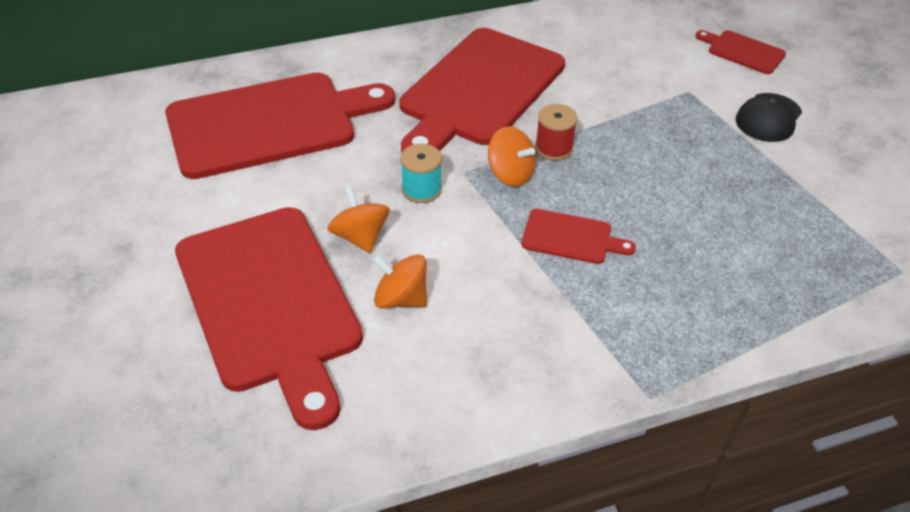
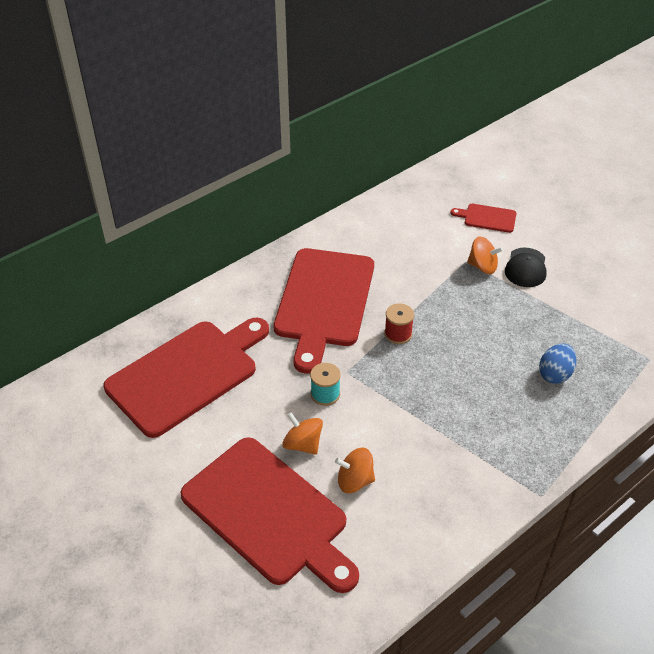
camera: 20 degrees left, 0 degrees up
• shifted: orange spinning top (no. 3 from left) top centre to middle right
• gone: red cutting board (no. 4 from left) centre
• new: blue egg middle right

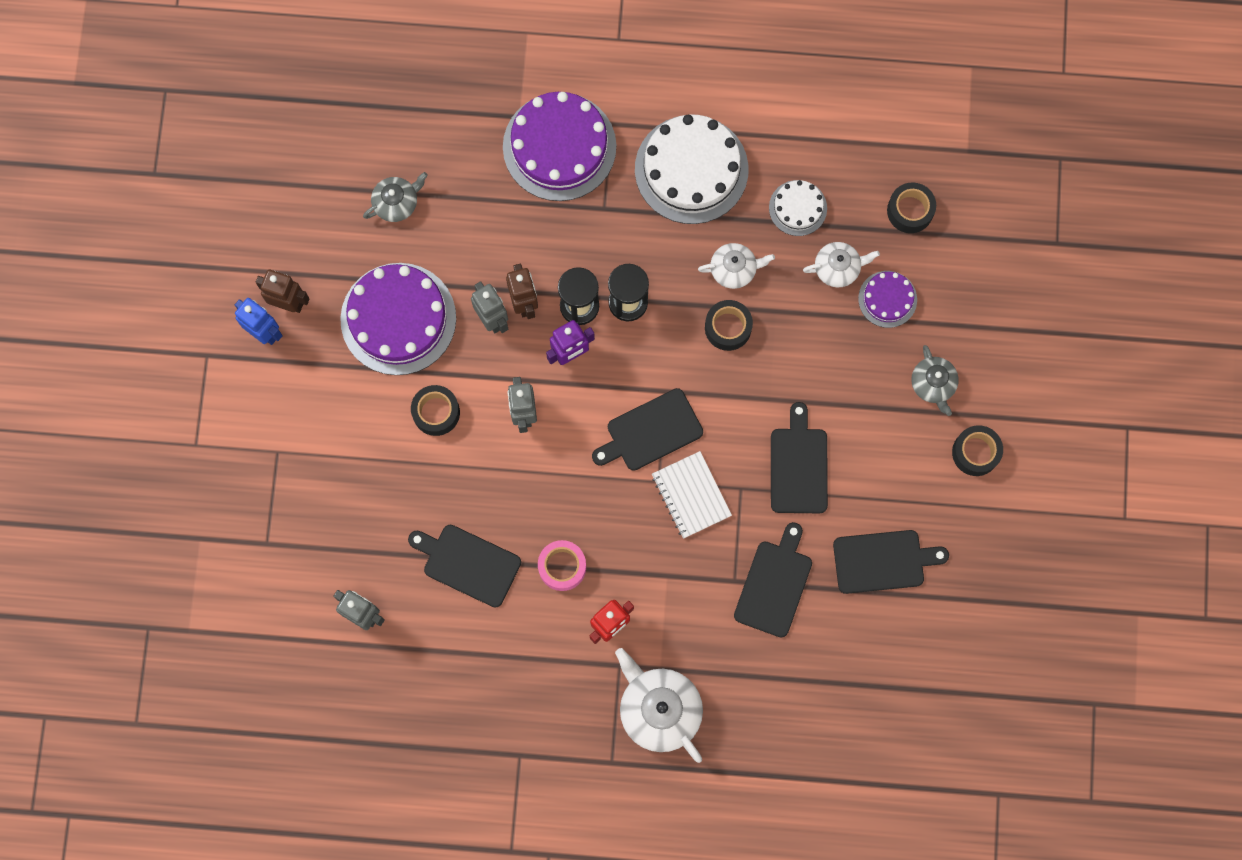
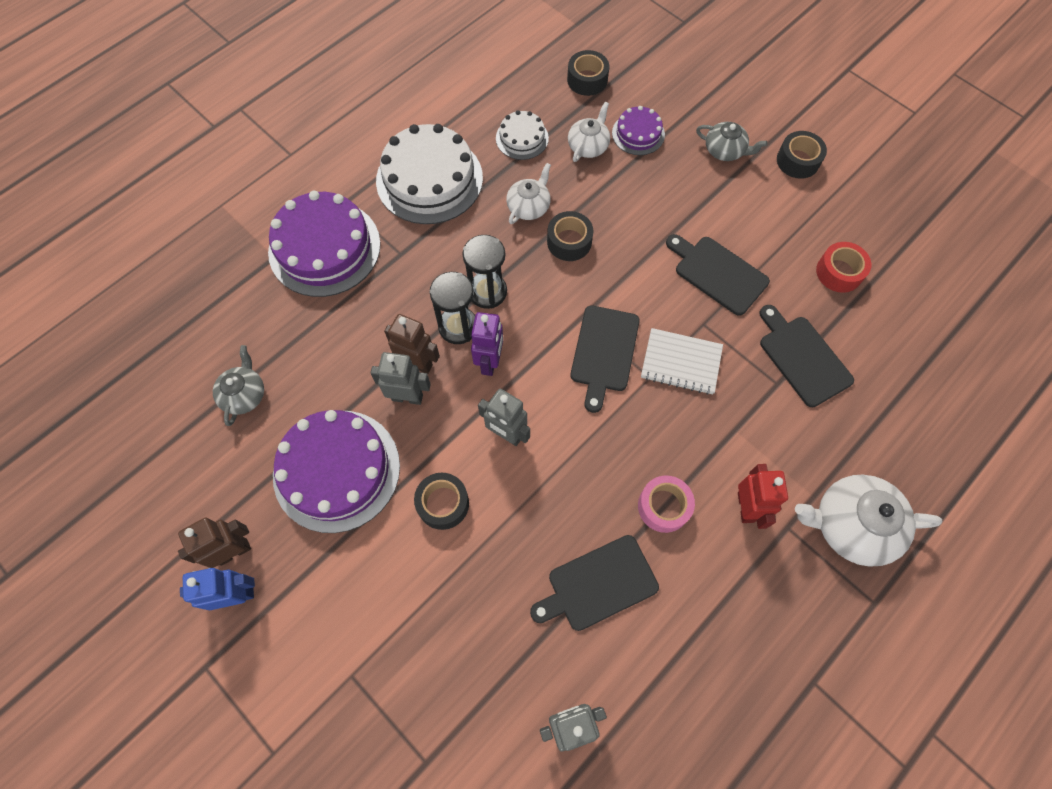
camera: 50 degrees left, 10 degrees down
• swapped: black cutting board (no. 5 from left) middle right to red tape middle right

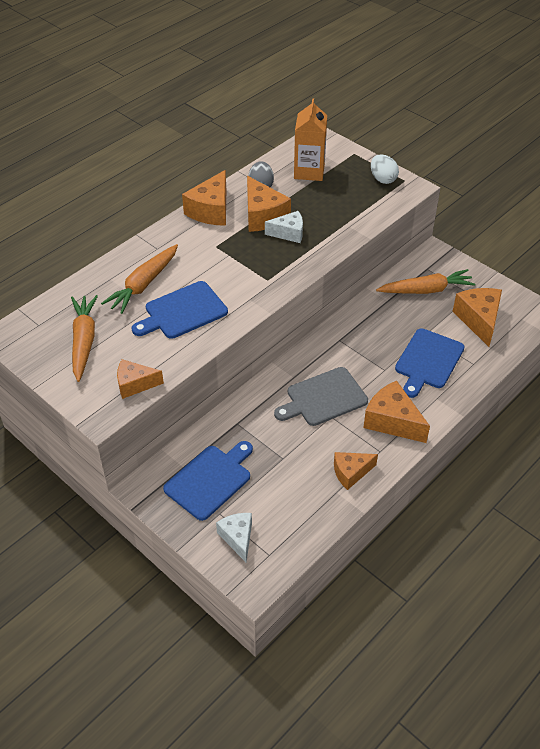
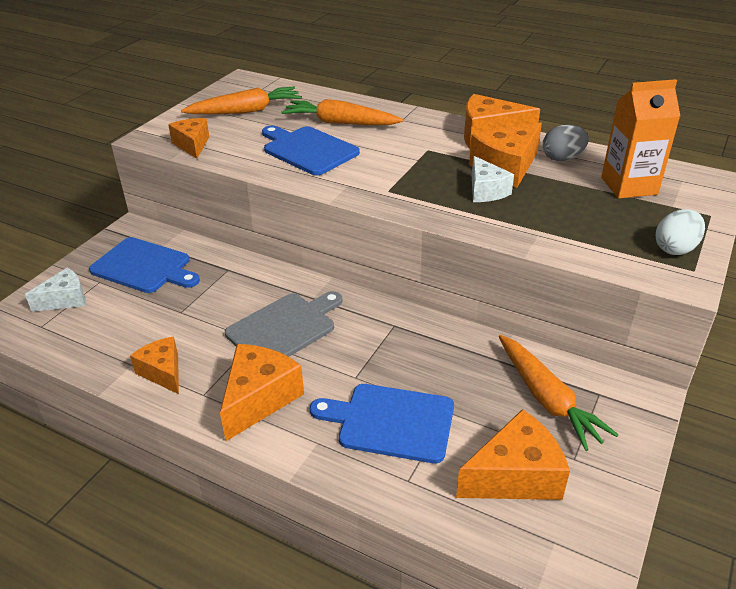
camera: 75 degrees right, 10 degrees down
• rotated: grey cutting board centre = centre 90 degrees clockwise

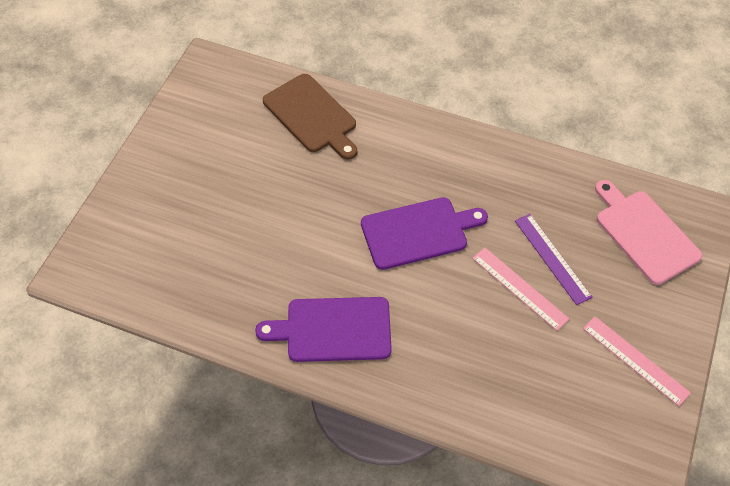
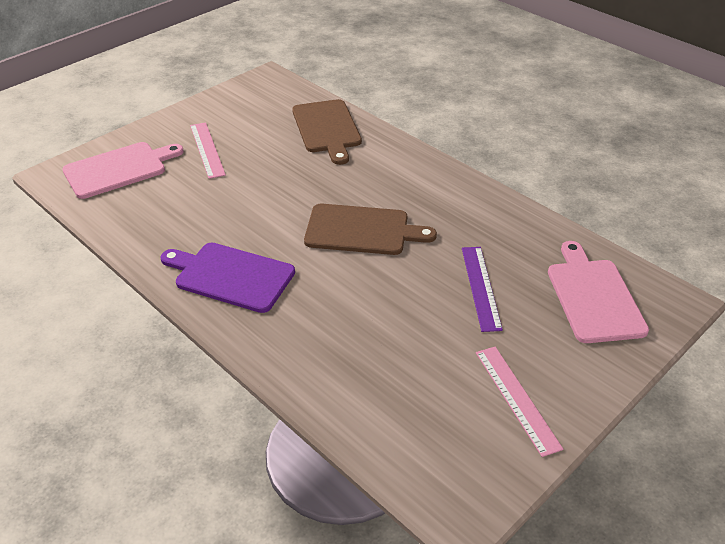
camera: 25 degrees right, 15 degrees down
• repainted: purple cutting board (no. 2 from left) centre to brown cutting board (no. 2 from left) centre
• shifted: pink ruler (no. 1 from left) middle right to top left
• new: pink cutting board (no. 1 from left) top left

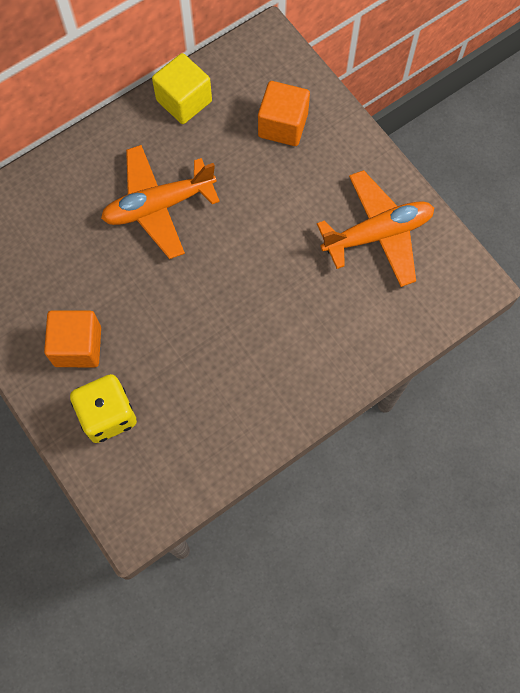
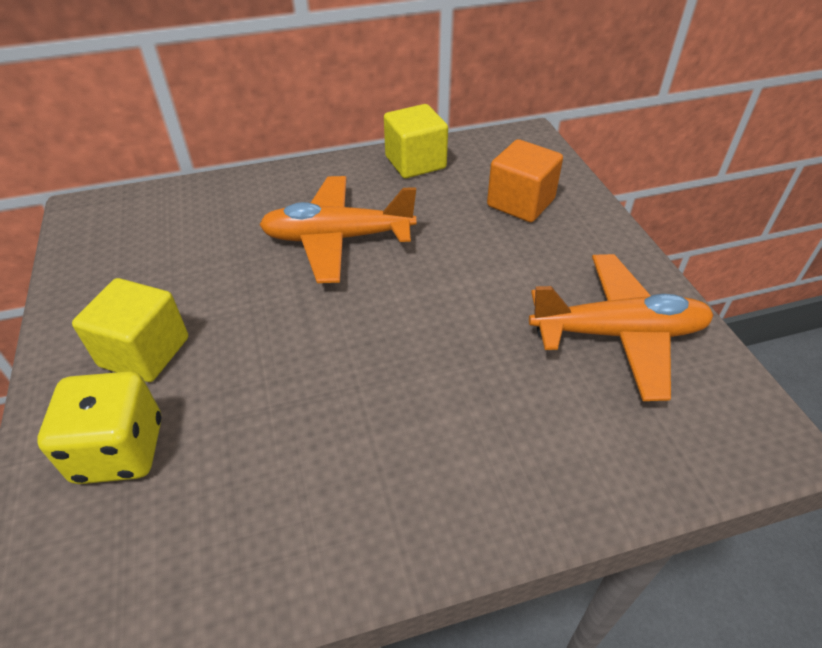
camera: 20 degrees right, 25 degrees down
• repainted: orange cube (no. 1 from left) middle left to yellow cube (no. 1 from left) middle left

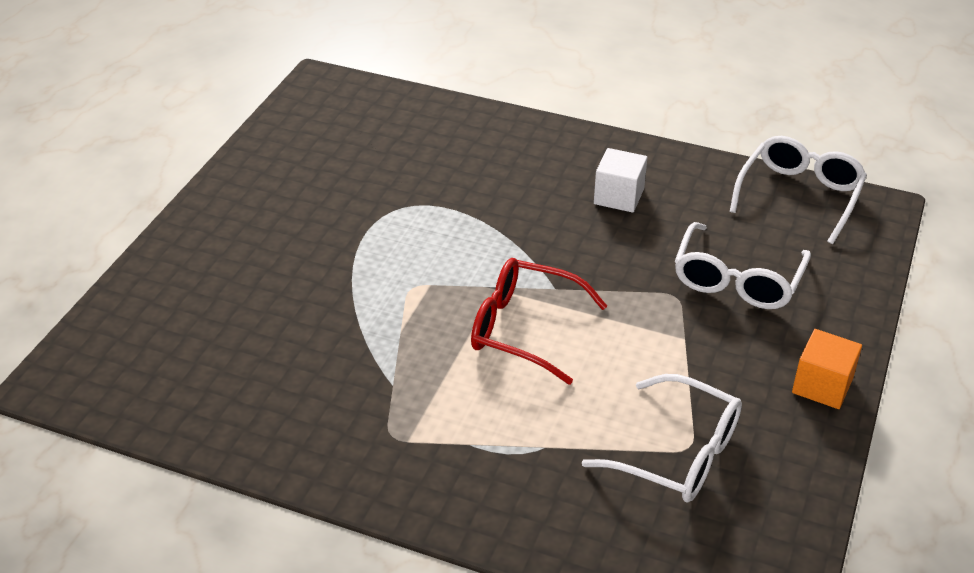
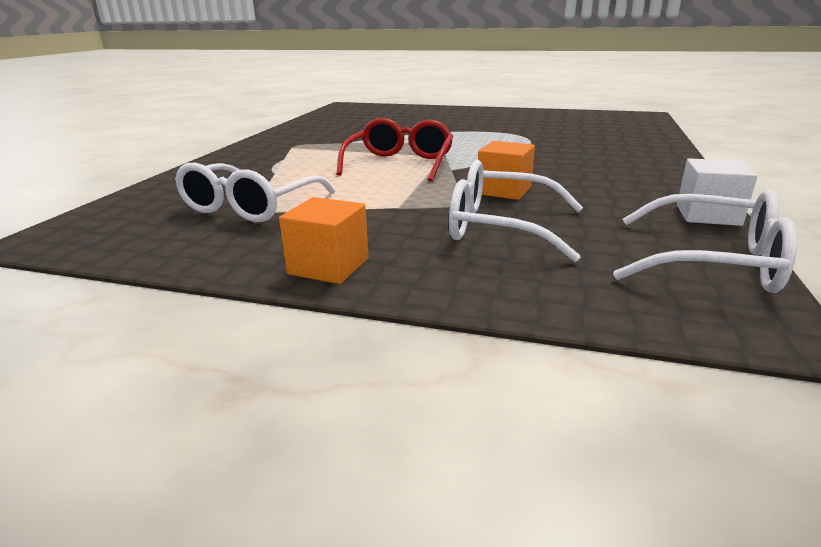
camera: 85 degrees right, 15 degrees down
• shifted: white cube top centre to middle right
• new: orange cube (no. 2 from left) top centre

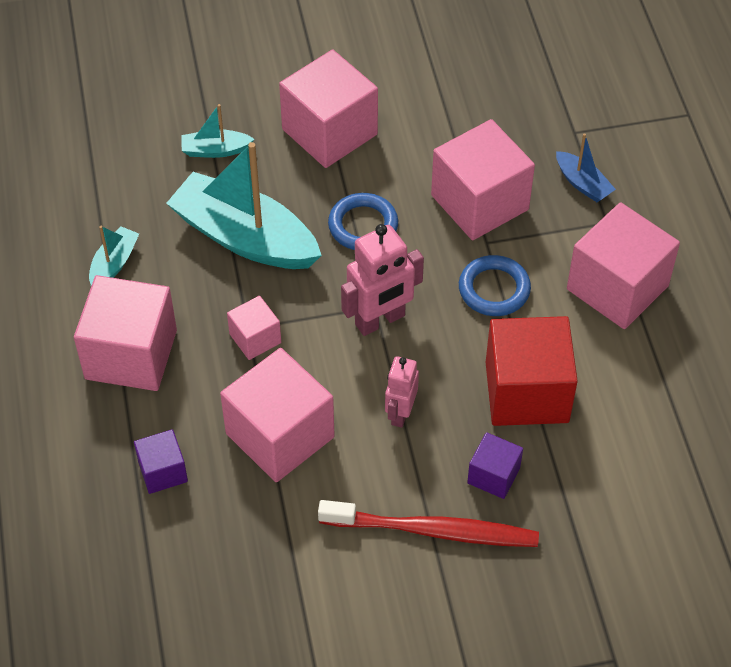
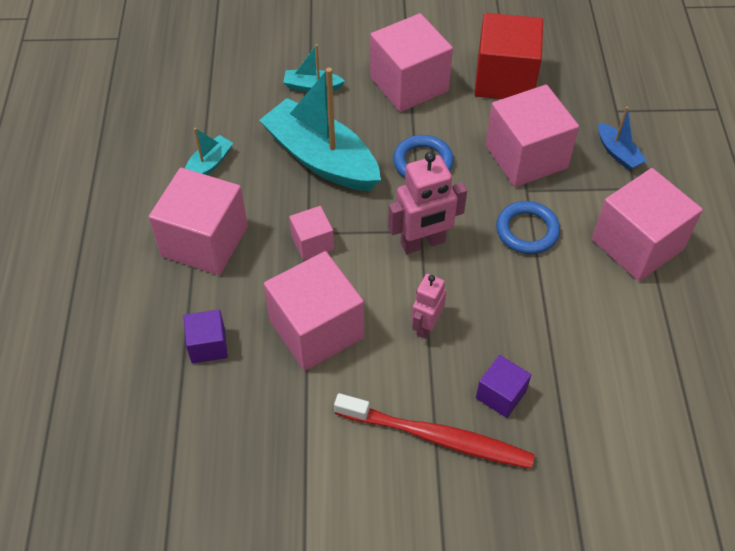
camera: 10 degrees right, 0 degrees up
• shifted: red cube middle right to top right

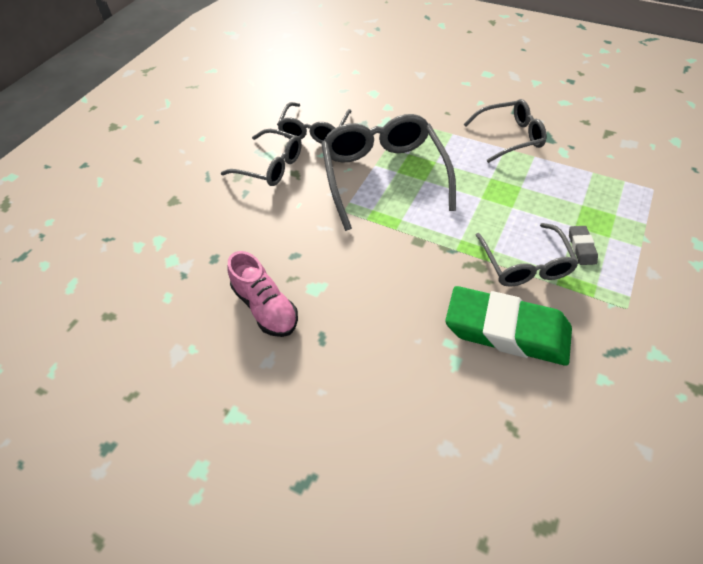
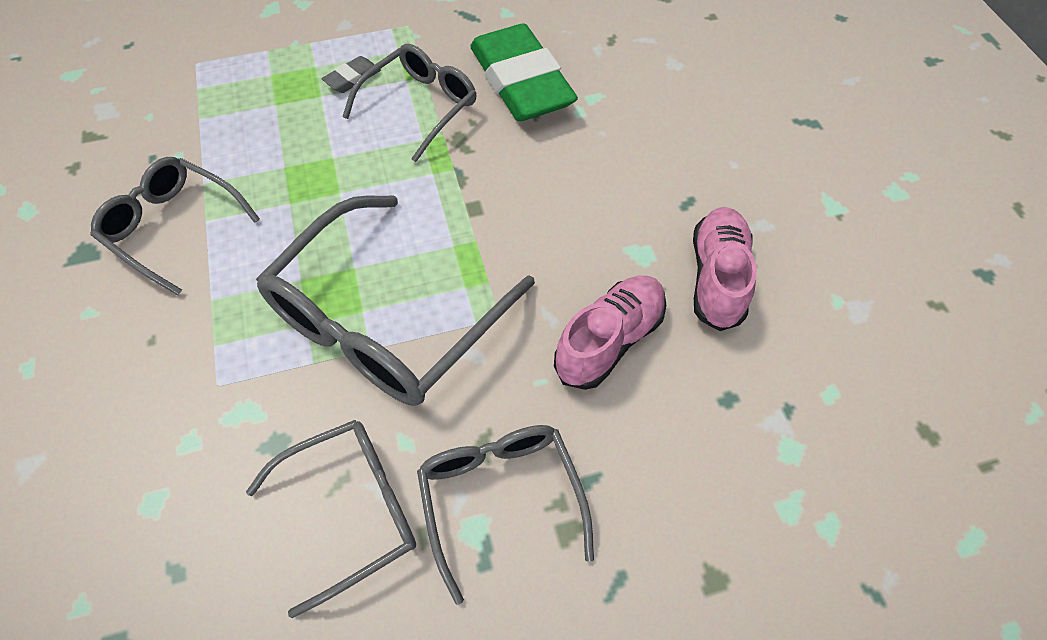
camera: 135 degrees left, 5 degrees up
• new: pink shoe (no. 1 from left) centre

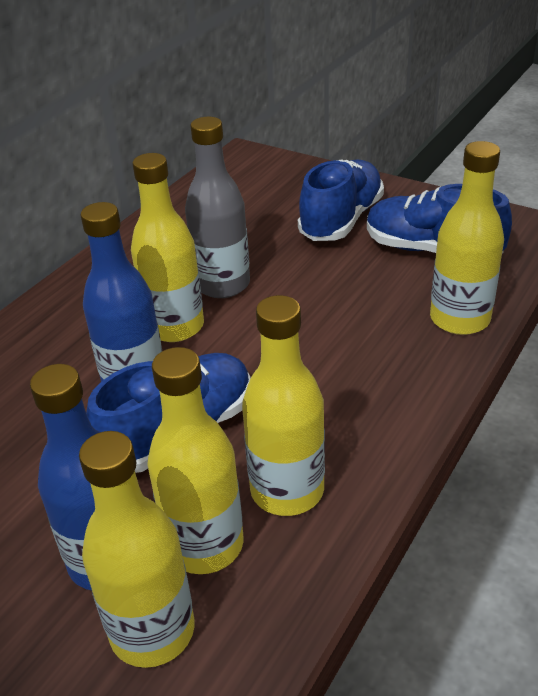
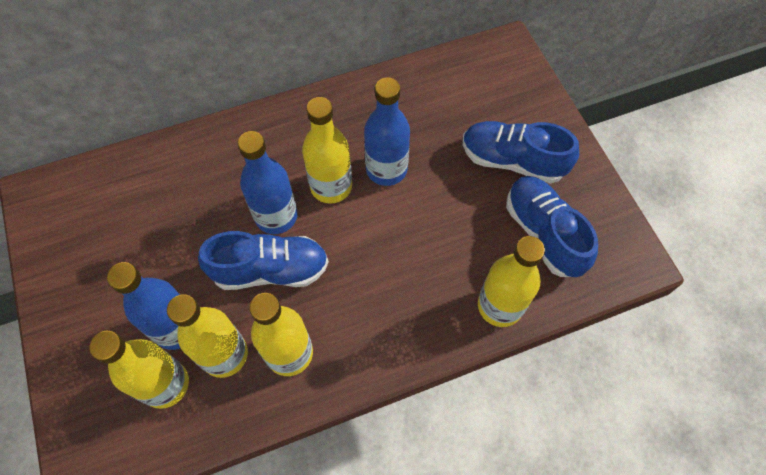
camera: 35 degrees right, 25 degrees up
• repainted: grey bottle top centre to blue bottle (no. 3 from left) top centre
• rotated: blue shoe (no. 2 from left) top centre = top right 135 degrees counterclockwise

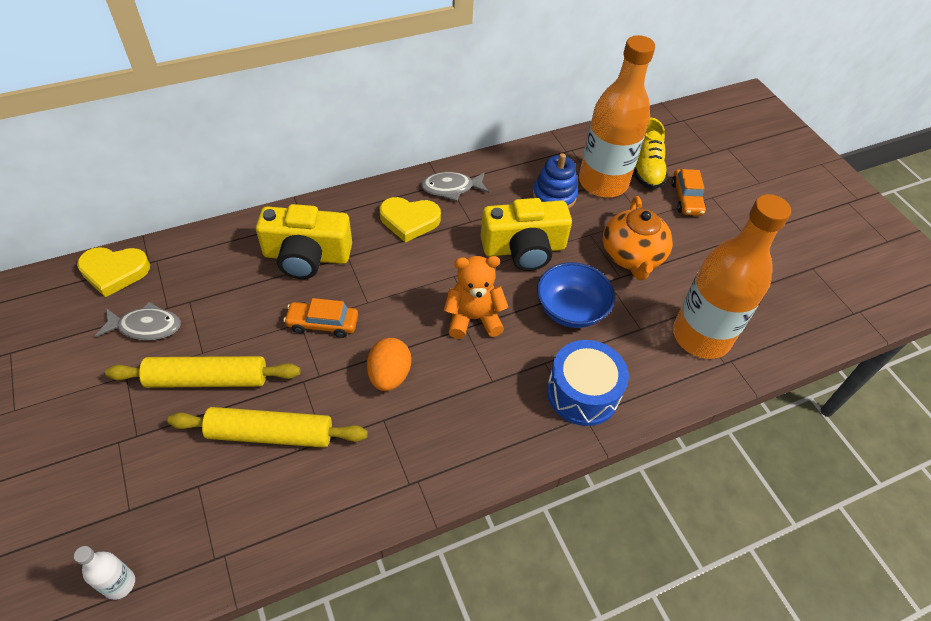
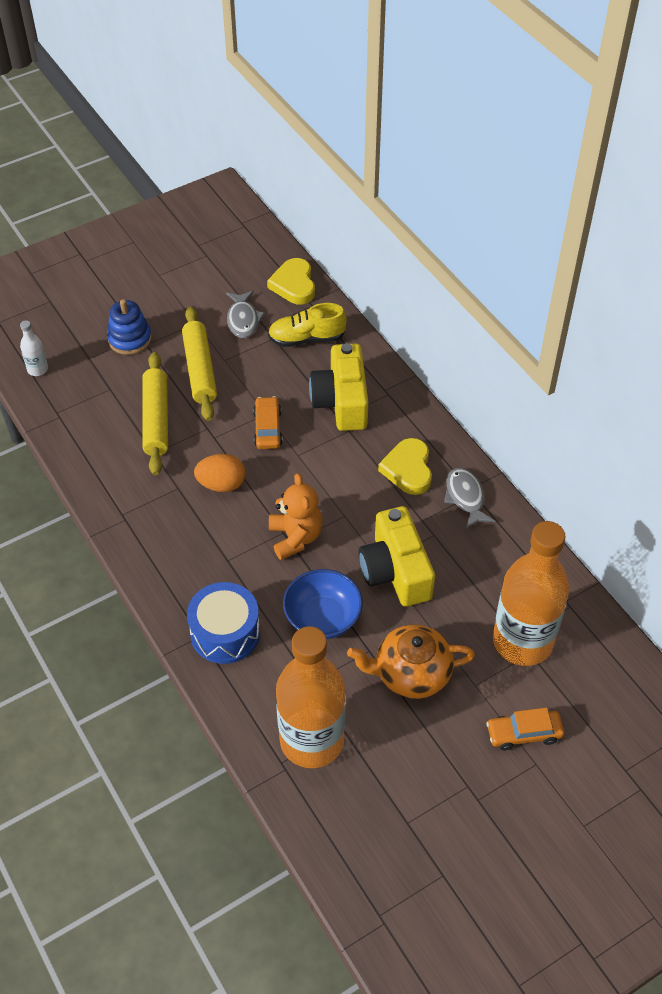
camera: 85 degrees right, 0 degrees up
• shifted: blue stacking toy top centre to top left
• shifted: yellow shoe top right to top centre

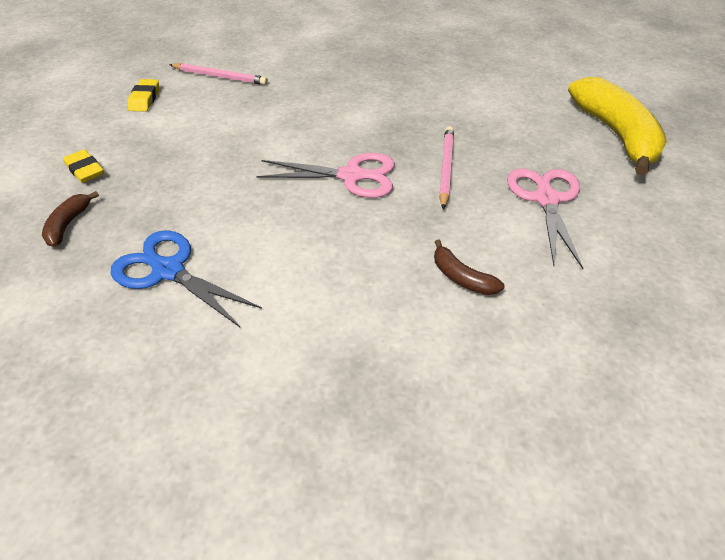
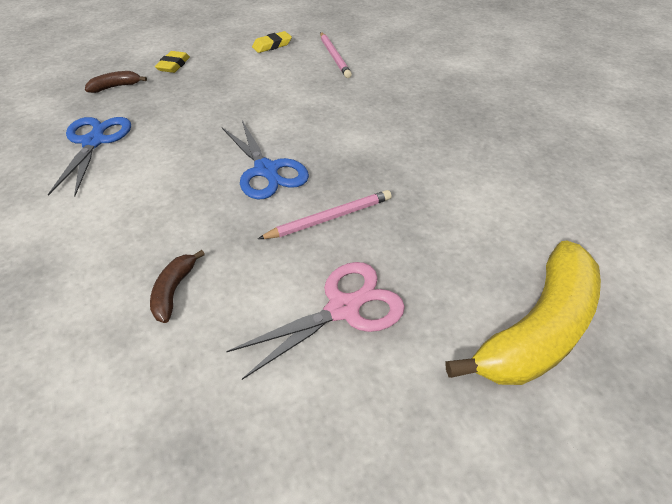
camera: 55 degrees right, 0 degrees up
• repainted: pink scissors (no. 1 from left) top centre to blue scissors (no. 2 from left) top centre

